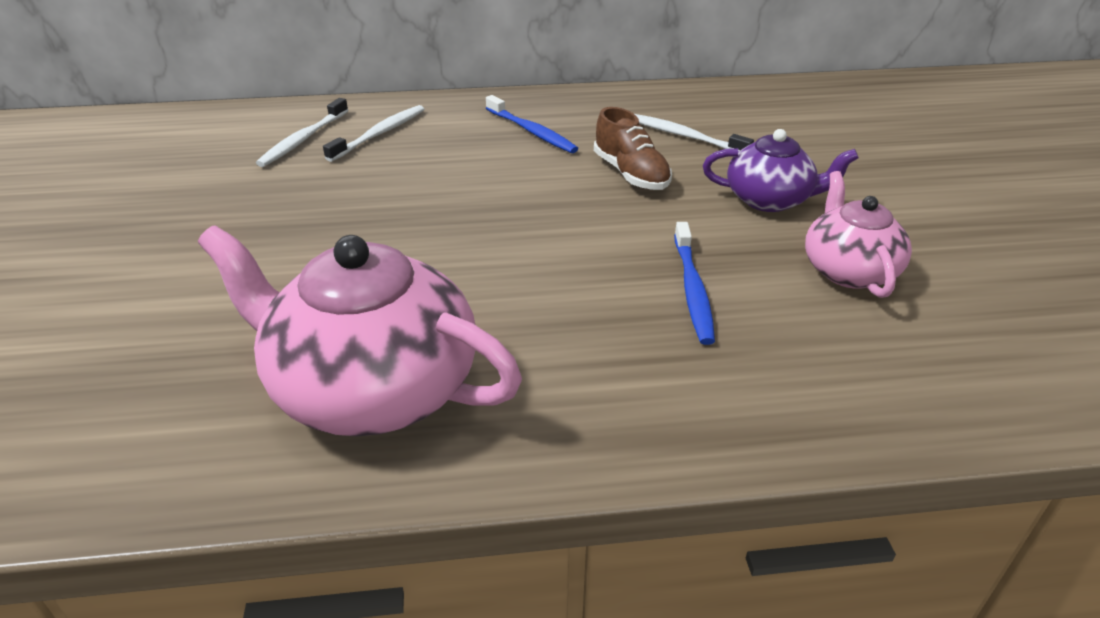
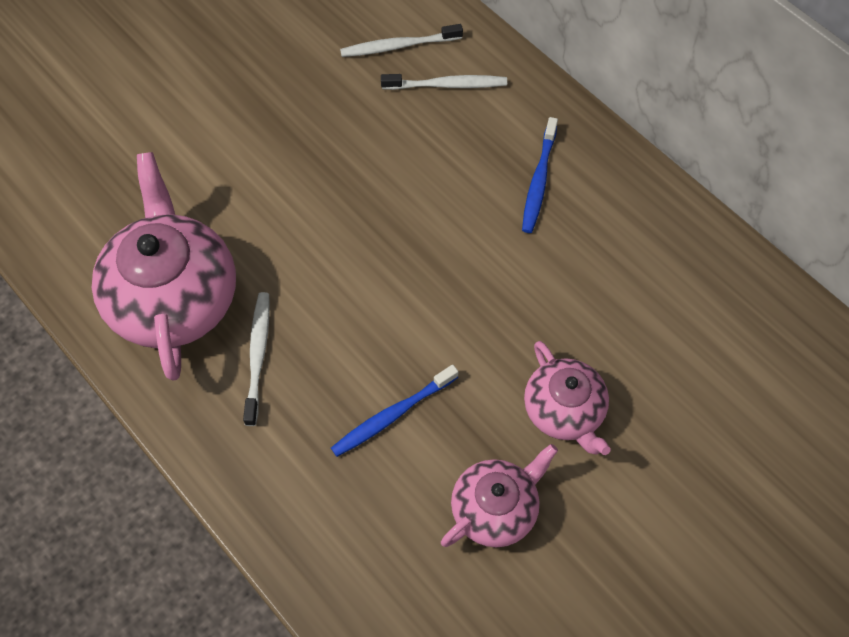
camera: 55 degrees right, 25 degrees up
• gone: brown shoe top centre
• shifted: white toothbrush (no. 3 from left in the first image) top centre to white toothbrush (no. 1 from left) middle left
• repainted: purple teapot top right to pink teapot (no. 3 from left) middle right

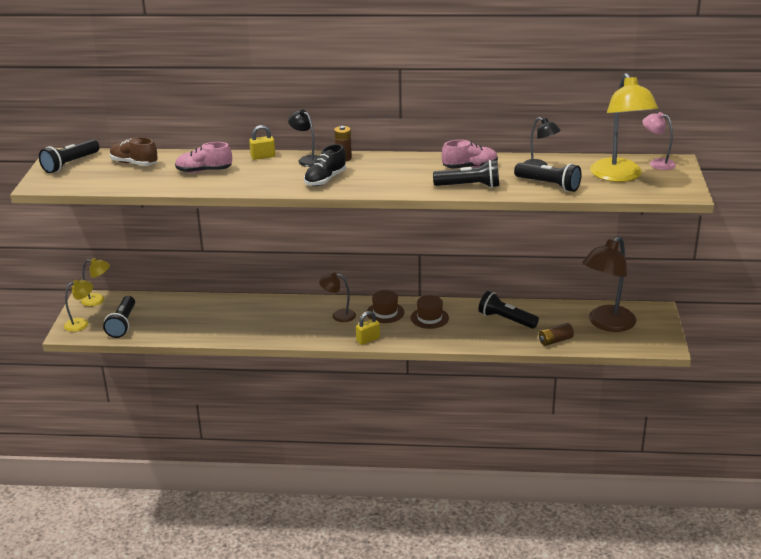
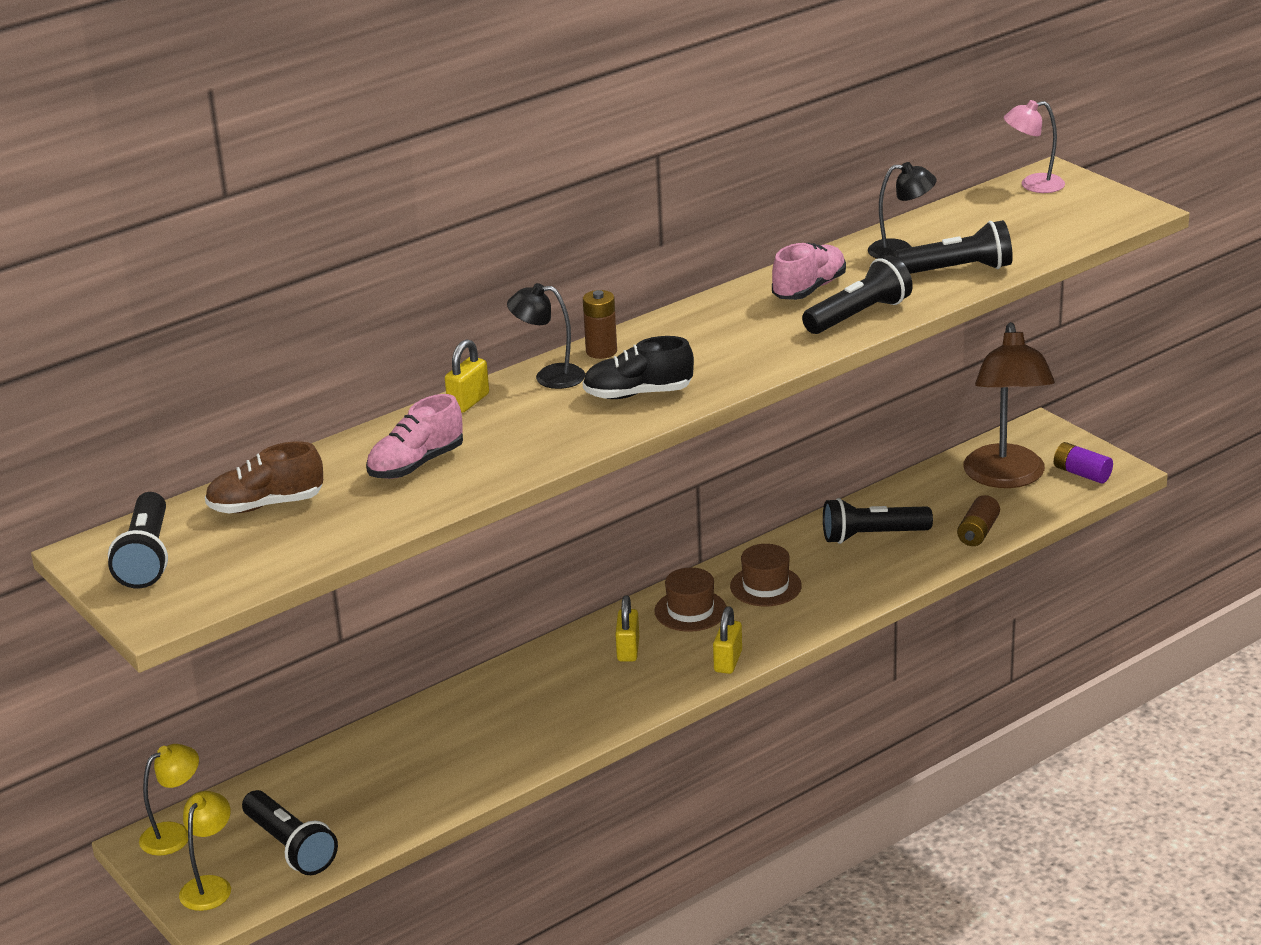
camera: 40 degrees left, 0 degrees up
• rotated: black shoe top centre = centre 90 degrees clockwise
• swapped: brown lamp (no. 1 from left) centre to yellow padlock (no. 2 from left) centre
• gone: yellow lamp (no. 3 from left) top right
• new: purple battery middle right

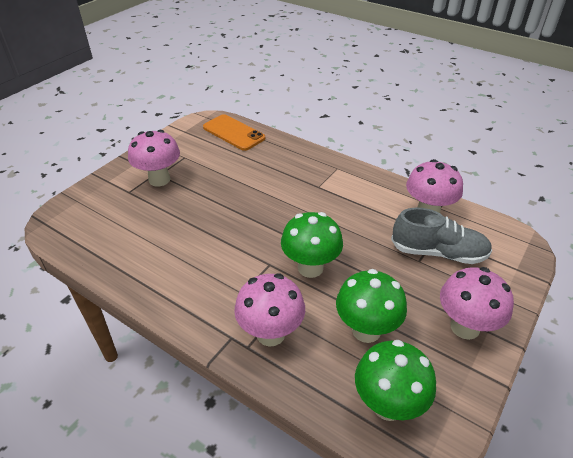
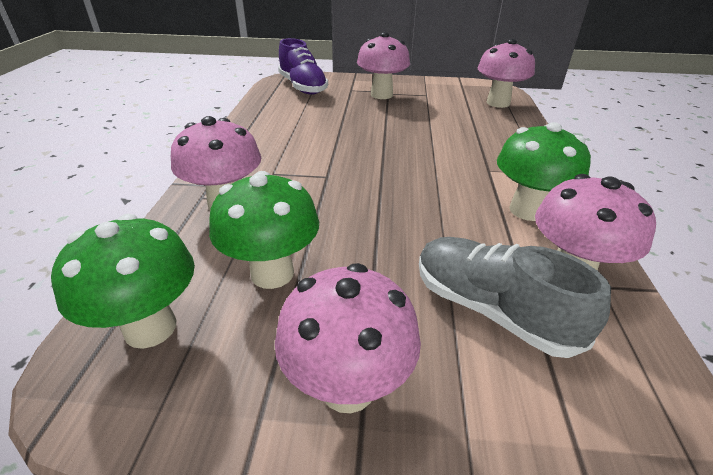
camera: 60 degrees right, 5 degrees down
• swapped: orange phone top centre to pink mushroom (no. 4 from left) top right
• shifted: green mushroom (no. 1 from left in the first image) centre to green mushroom (no. 3 from left) middle right
• rotated: grey shoe middle right = middle right 150 degrees clockwise
• new: purple shoe top centre

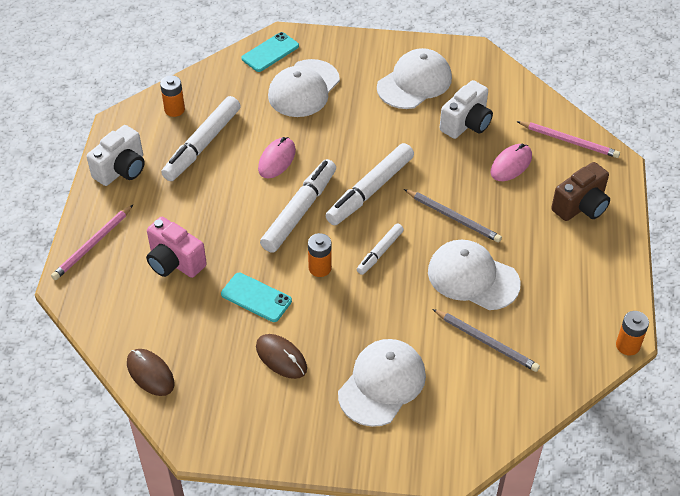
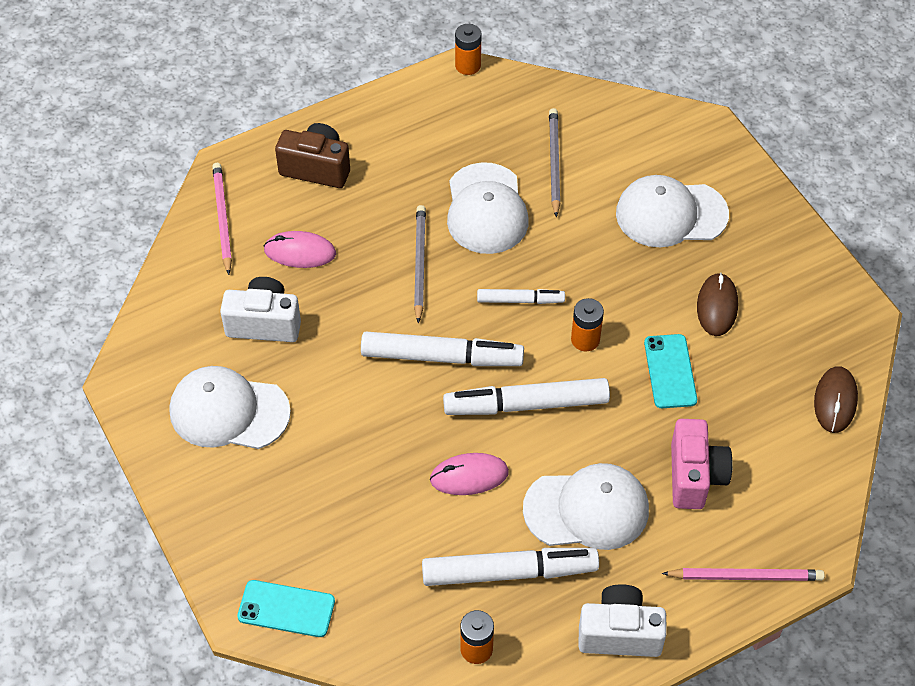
camera: 125 degrees left, 5 degrees up
• shifted: white cap (no. 1 from left in the first image) top centre to white cap (no. 3 from left) bottom centre

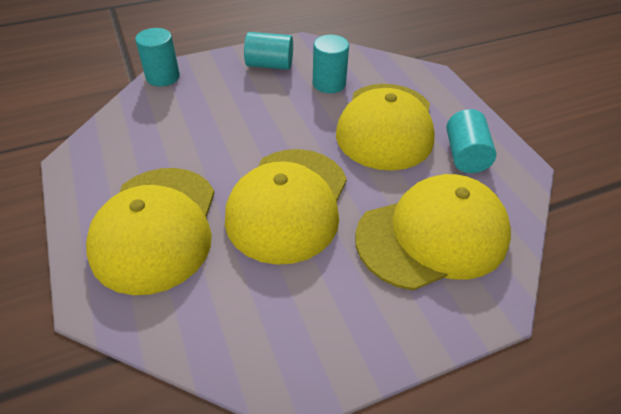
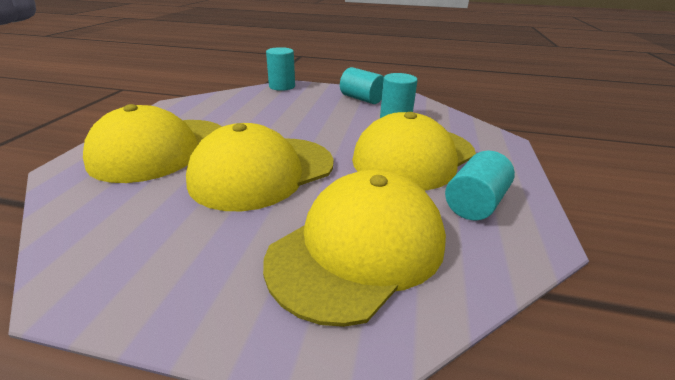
camera: 35 degrees right, 15 degrees down
• rotated: yellow cap (no. 4 from left in the first image) middle right = centre 60 degrees counterclockwise

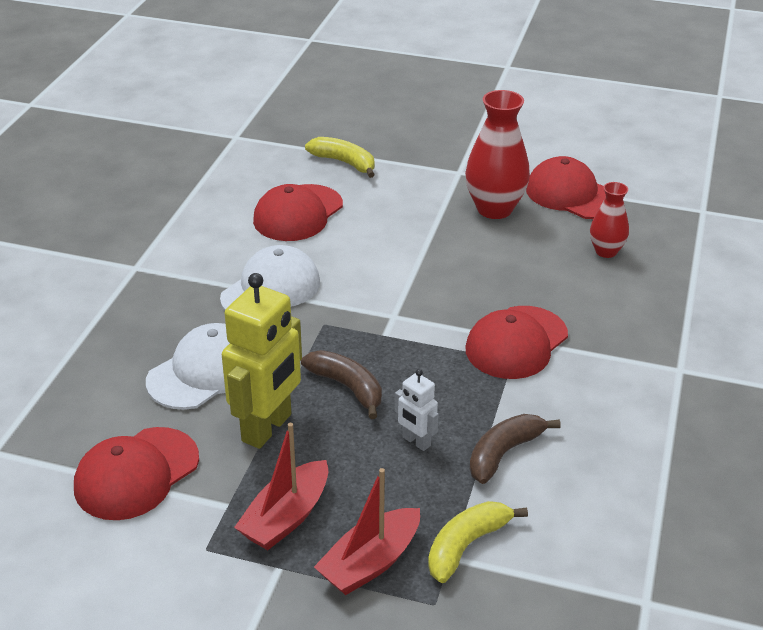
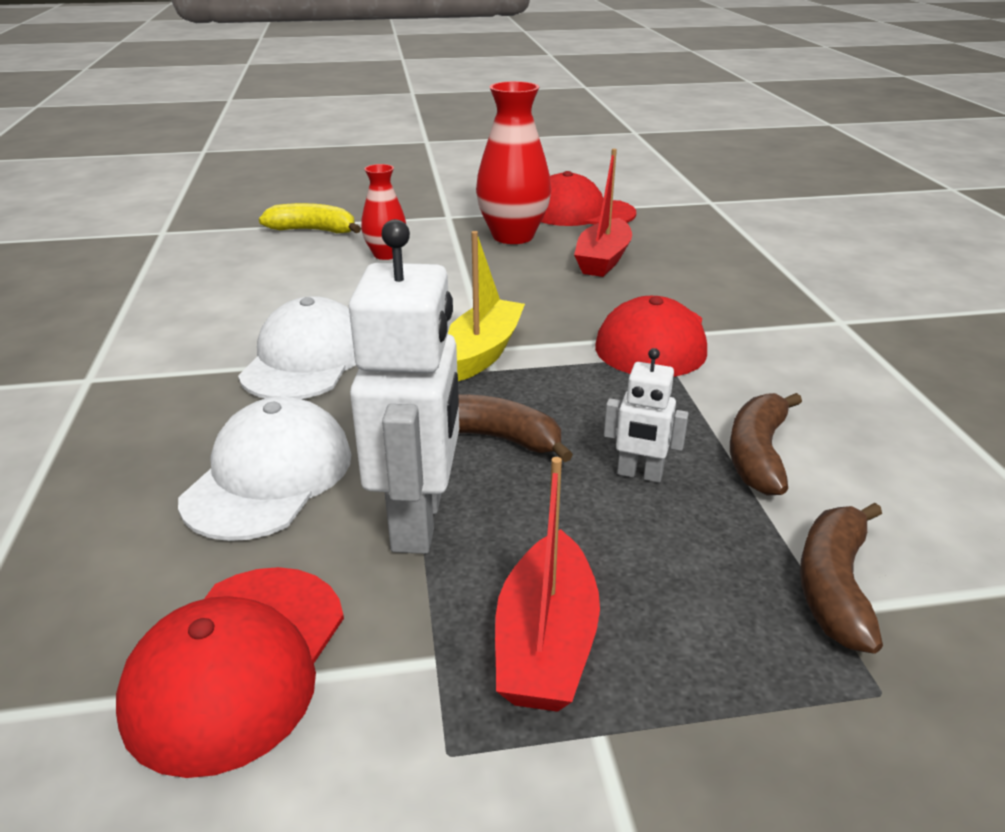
camera: 25 degrees left, 5 degrees down
• repainted: yellow robot centre to white robot (no. 1 from left) centre
• gone: red cap (no. 2 from left) centre
• shifted: red boat (no. 2 from left) bottom centre to top centre
• repainted: yellow banana (no. 2 from left) bottom centre to brown banana (no. 3 from left) bottom right
• shifted: red vase (no. 2 from left in the first image) middle right to red vase (no. 1 from left) top centre
• new: yellow boat centre

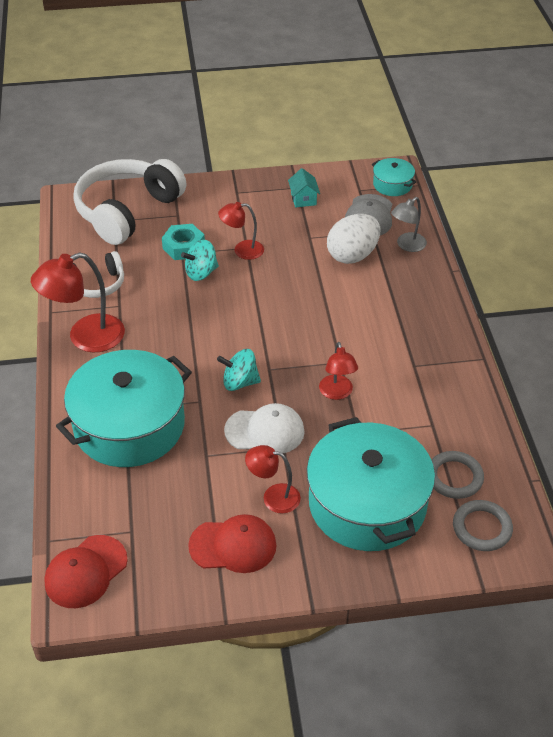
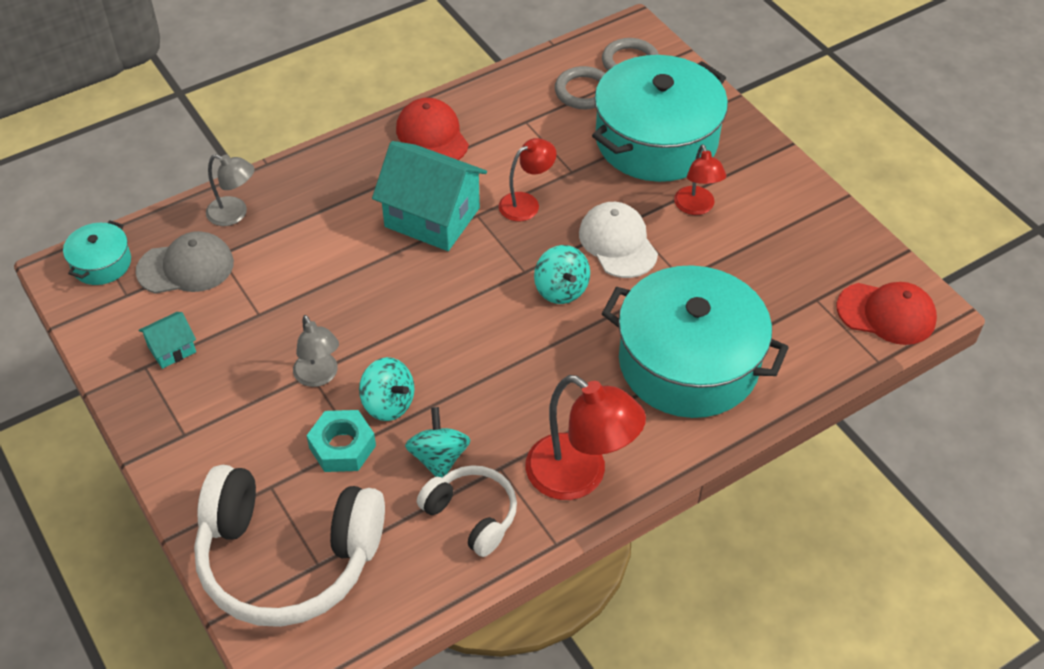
camera: 115 degrees left, 5 degrees up
• shifted: red cap (no. 2 from left in the first image) bottom centre to red cap (no. 1 from left) top centre
• repainted: red lamp (no. 2 from left) top centre to grey lamp (no. 2 from left) middle left
• gone: white egg top centre
• new: turquoise house (no. 2 from left) top centre
• new: turquoise spinning top (no. 2 from left) centre

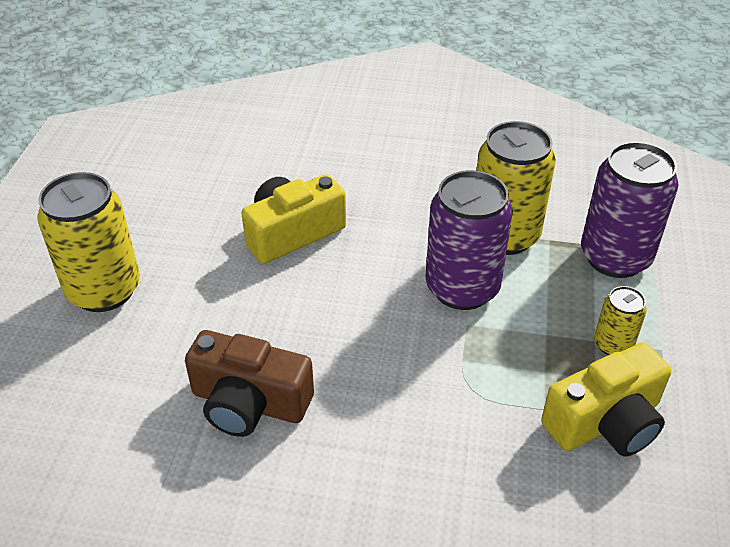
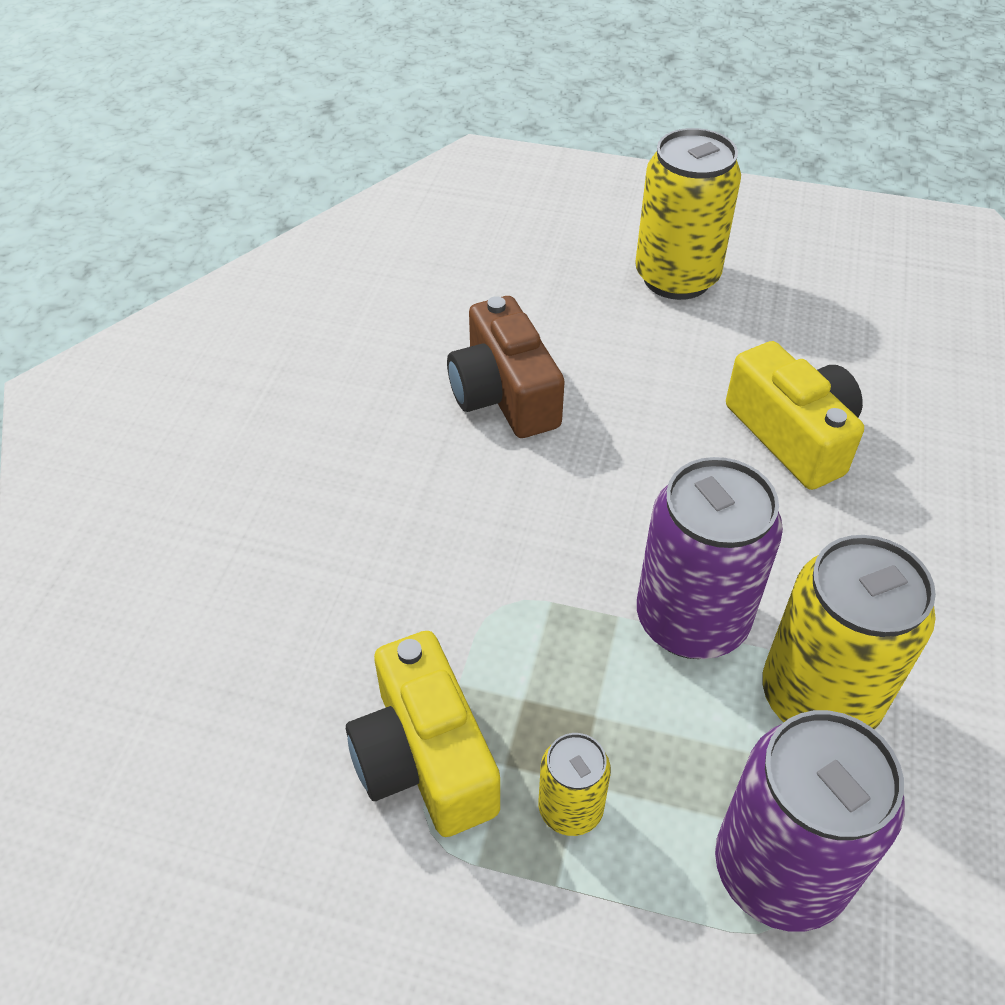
camera: 95 degrees right, 5 degrees up
• rotated: brown camera bottom centre = centre 45 degrees counterclockwise

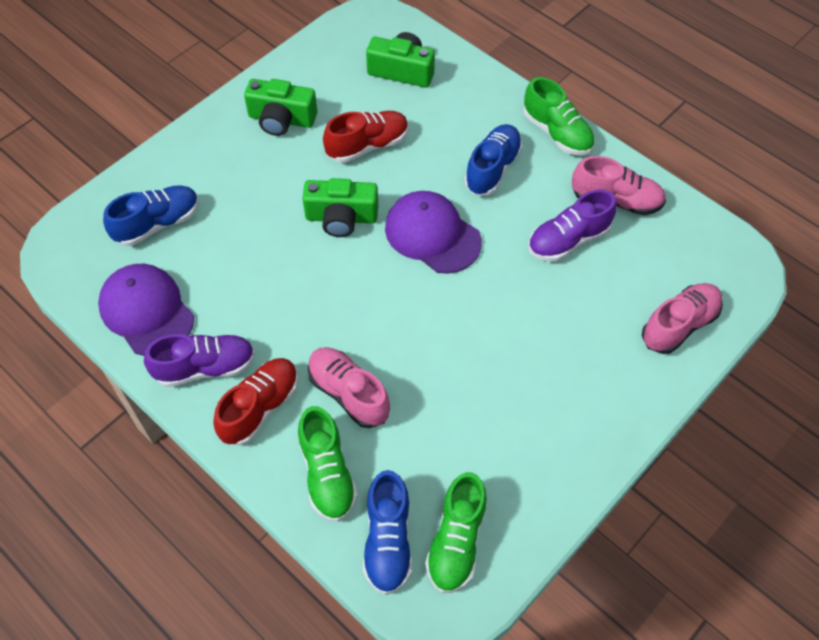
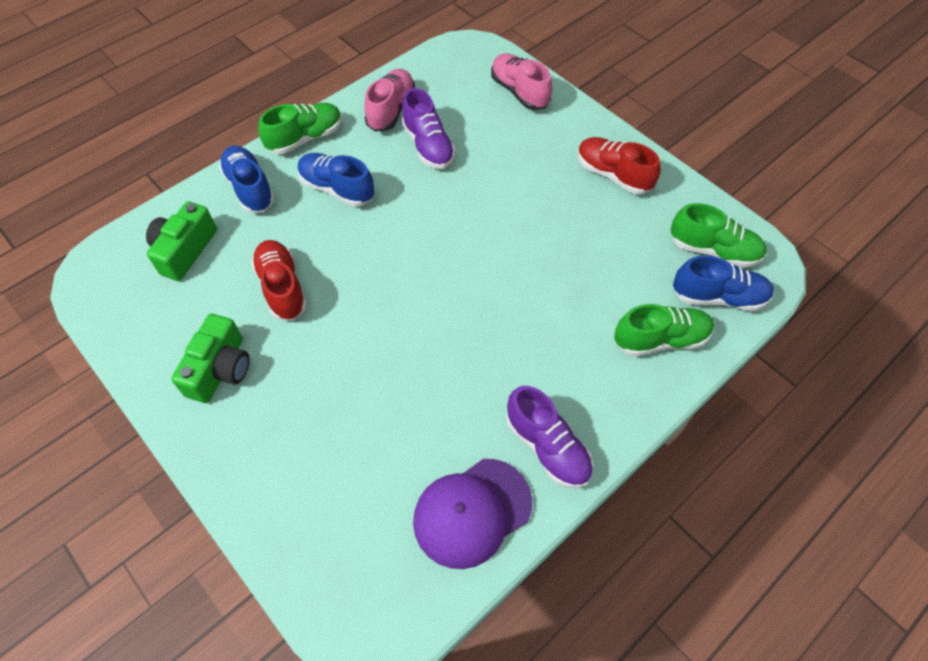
camera: 85 degrees left, 0 degrees up
• shifted: blue shoe (no. 1 from left) middle left to top left
• rotated: purple shoe (no. 1 from left in the first image) middle left = centre 150 degrees clockwise
• shifted: red shoe (no. 1 from left in the first image) middle left to red shoe (no. 2 from left) top right
• gone: green camera (no. 2 from left) top centre
• gone: pink shoe (no. 1 from left) centre
• gone: purple cap (no. 2 from left) centre

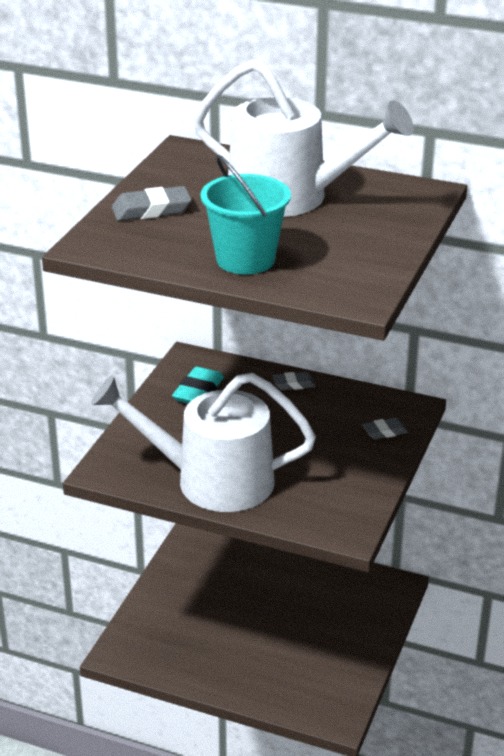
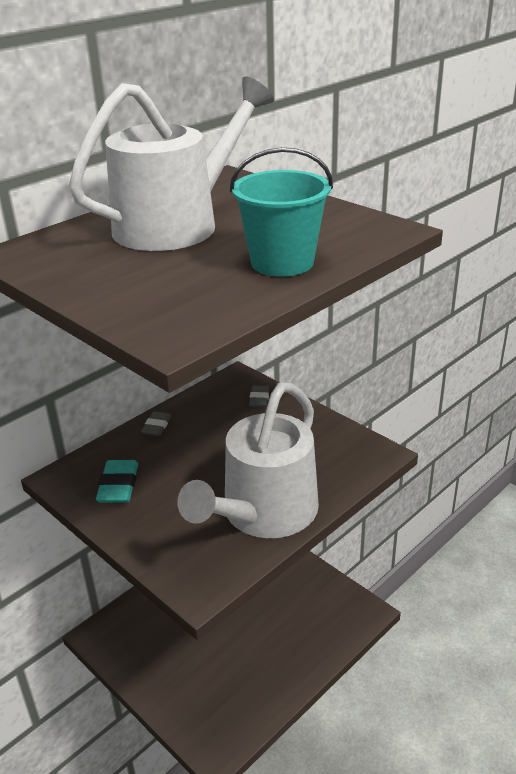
camera: 65 degrees left, 0 degrees up
• gone: grey eraser (no. 1 from left) top left
• rotated: turquoise eraser centre = middle left 45 degrees clockwise

